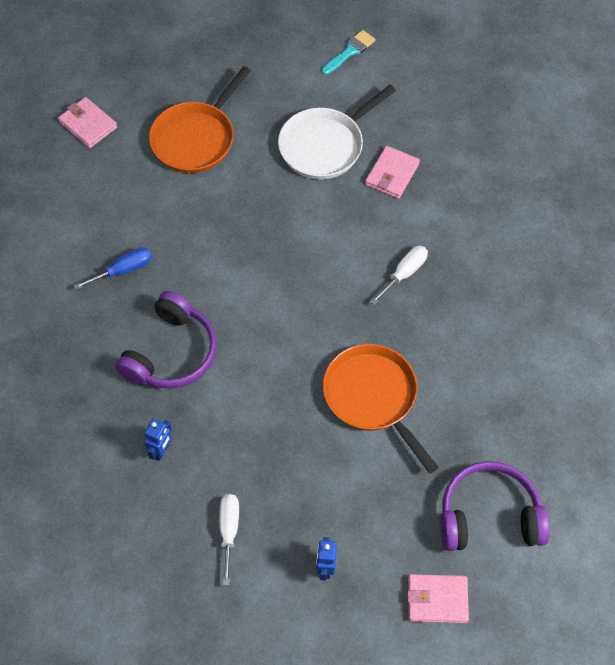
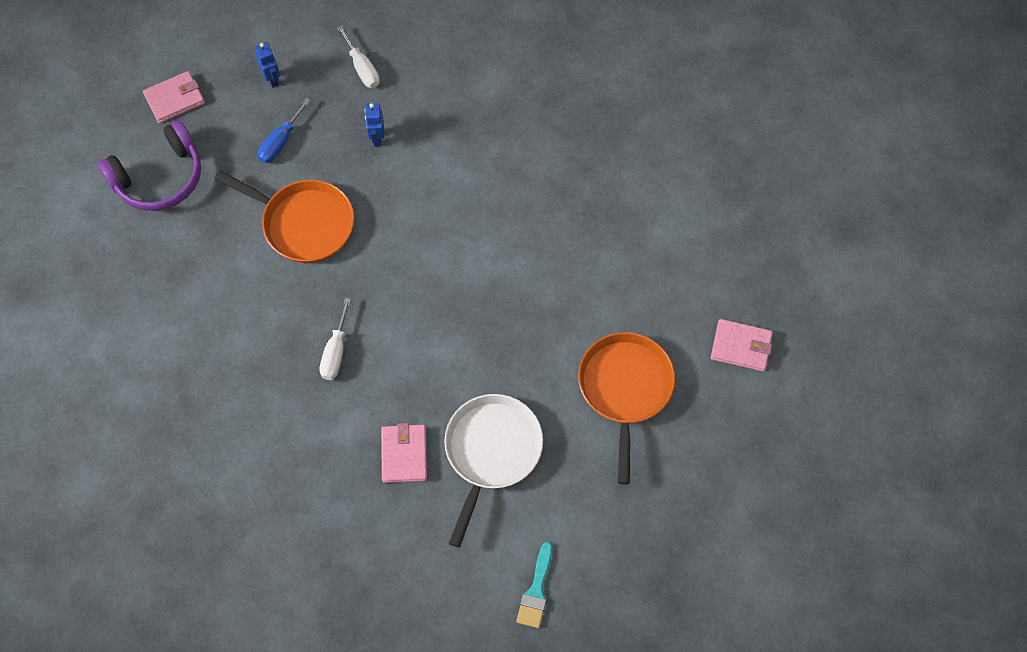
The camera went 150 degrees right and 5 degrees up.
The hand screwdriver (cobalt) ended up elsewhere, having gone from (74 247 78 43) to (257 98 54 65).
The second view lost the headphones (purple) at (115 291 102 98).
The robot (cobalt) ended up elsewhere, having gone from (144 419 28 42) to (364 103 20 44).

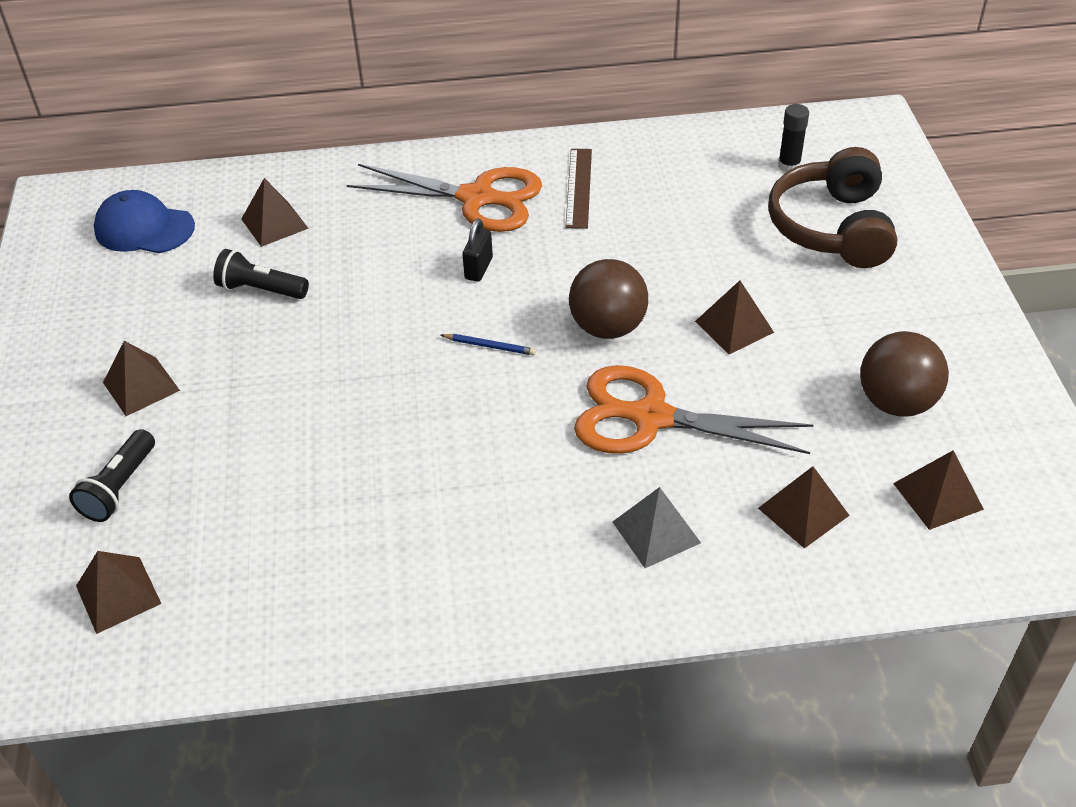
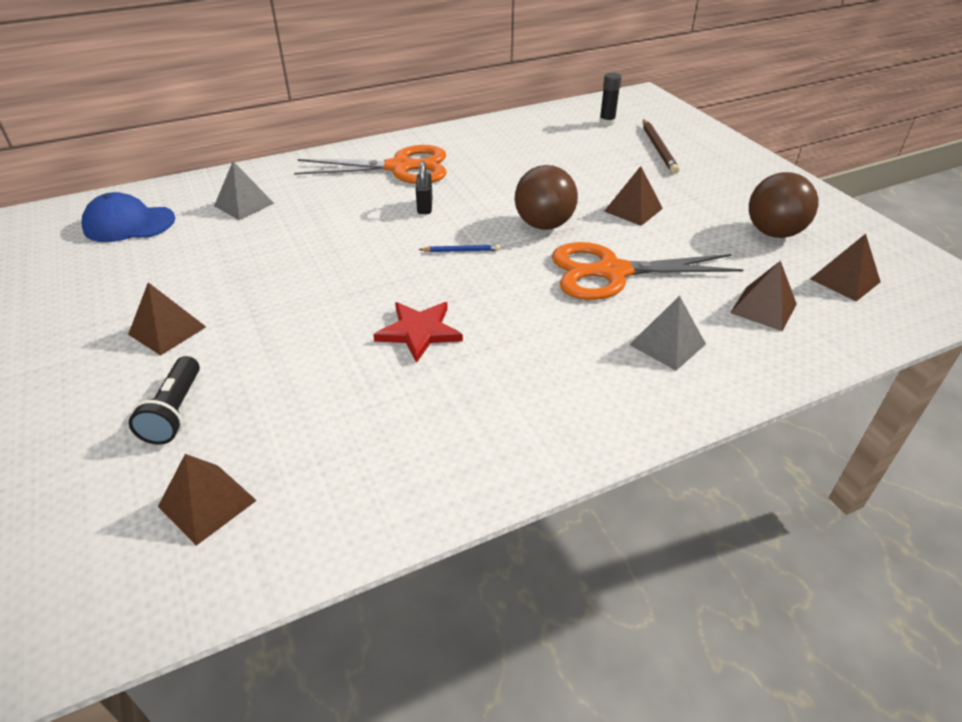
The camera went 20 degrees left and 5 degrees down.
Where the headphones (brown) stood at (768 147 129 121), the wooden pencil (brown) came to stand at (643 119 36 55).
The second view lost the ruler (brown) at (565 149 27 80).
What was the solid pyramid (brown) at (241 178 68 69) turned into the solid pyramid (gray) at (214 161 61 59).
The second view lost the flashlight (black) at (213 249 96 50).
The second view gained the star shape (scarlet) at (373 302 90 61).

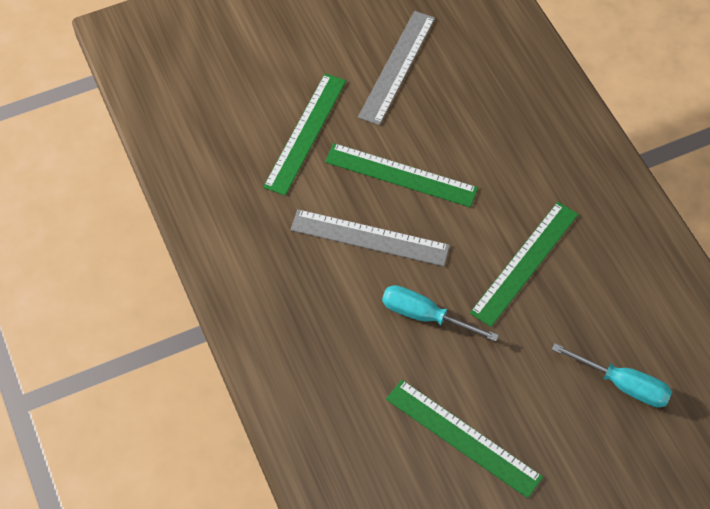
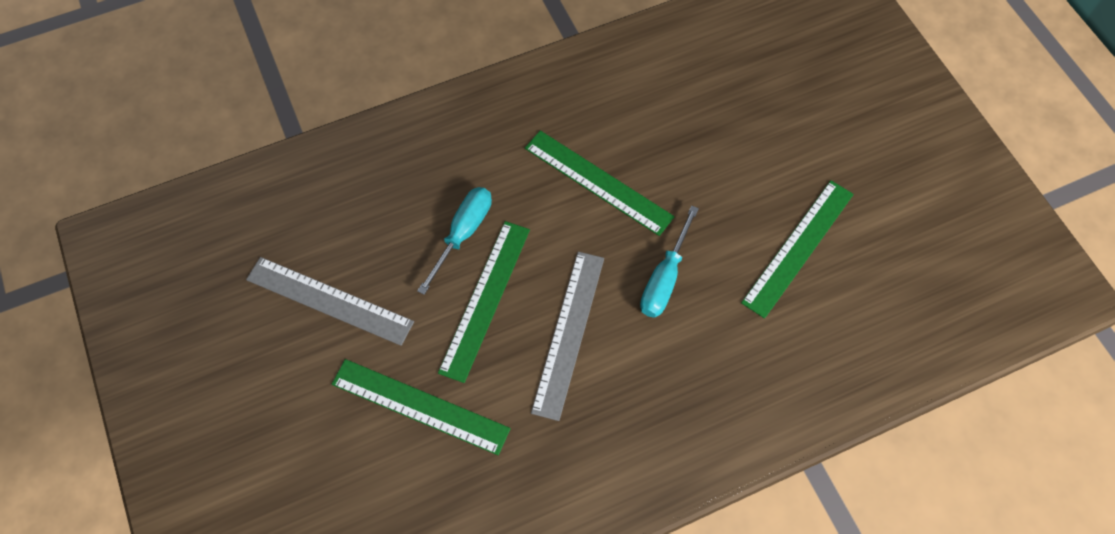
The camera went 90 degrees left and 5 degrees up.
The hand screwdriver (aqua) ended up elsewhere, having gone from (551 343 121 65) to (417 187 75 108).

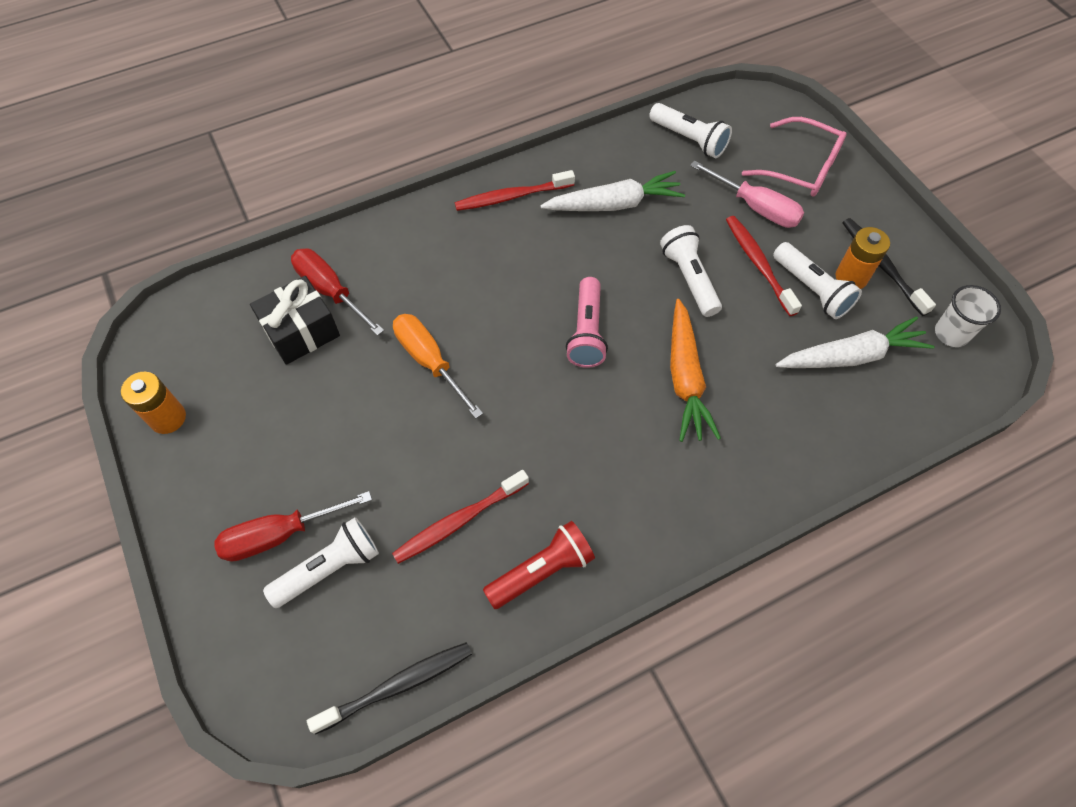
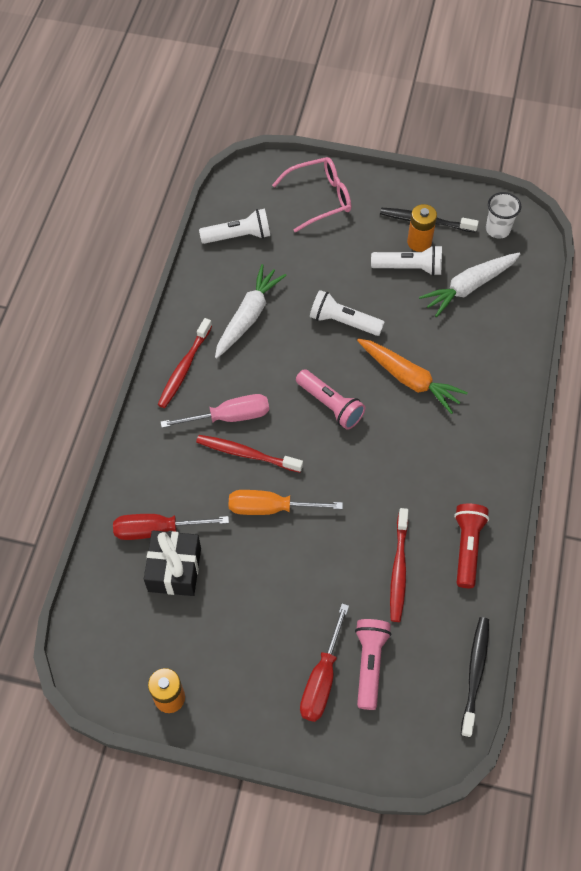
The camera went 50 degrees left and 0 degrees up.
The hand screwdriver (rosy) ended up elsewhere, having gone from (690 161 114 67) to (161 394 108 34).
The toothbrush (scarlet) ended up elsewhere, having gone from (726 216 76 100) to (196 435 107 38).
The root vegetable (pure white) at (776 316 159 52) ended up facing another way, 150 degrees counterclockwise from before.
What was the flashlight (pure white) at (263 517 116 91) turned into the flashlight (rosy) at (355 619 36 91).

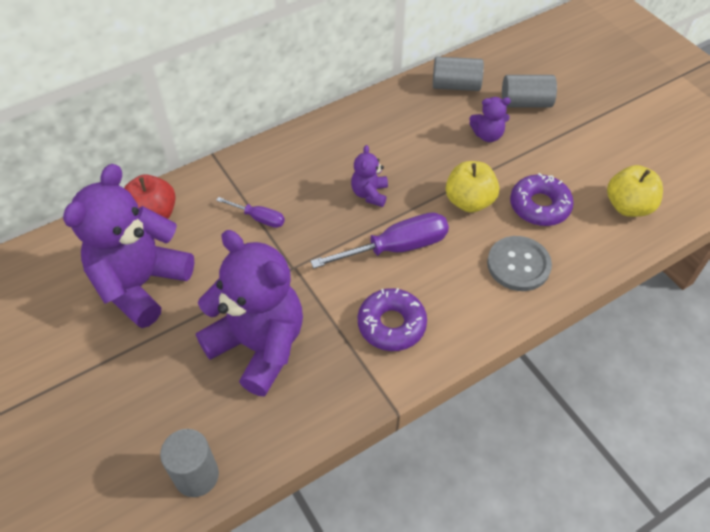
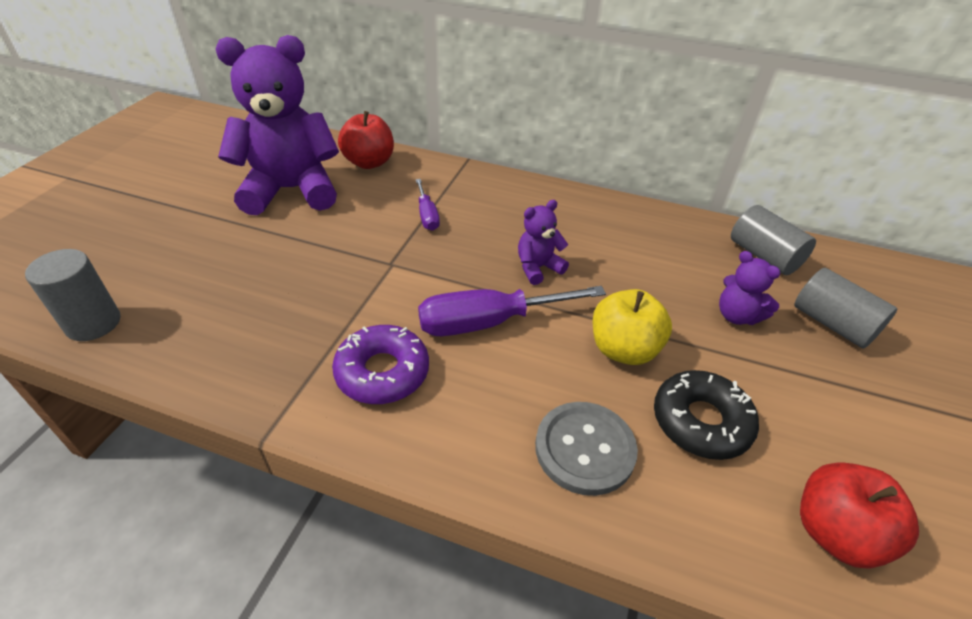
The camera went 50 degrees right and 10 degrees down.
What was the toy apple (yellow) at (607 165 56 52) turned into the toy apple (scarlet) at (800 463 119 106).
What was the glazed donut (purple) at (510 173 64 53) turned into the glazed donut (black) at (654 370 105 90).
The hand screwdriver (purple) at (310 212 139 57) ended up facing another way, 135 degrees clockwise from before.
The second view lost the teddy (purple) at (196 230 107 166).

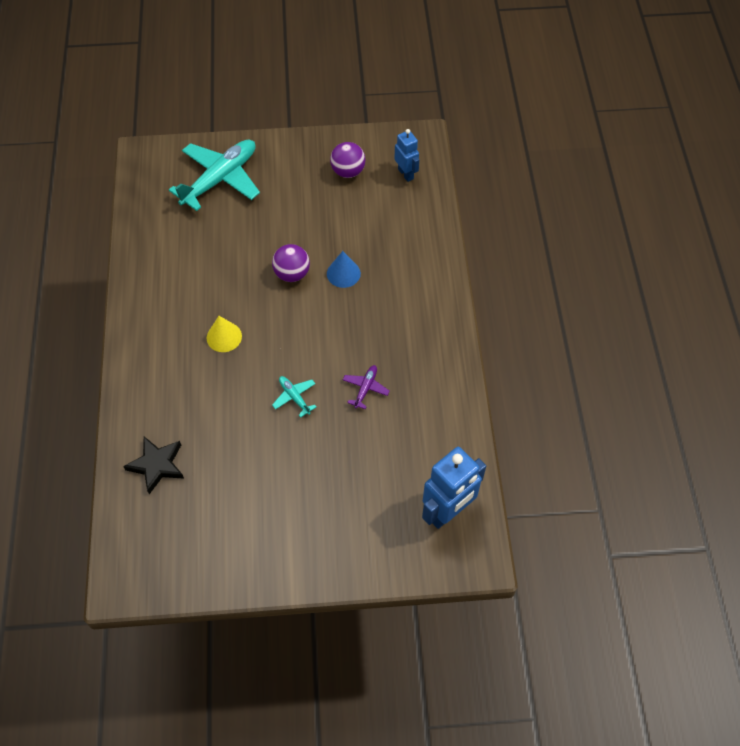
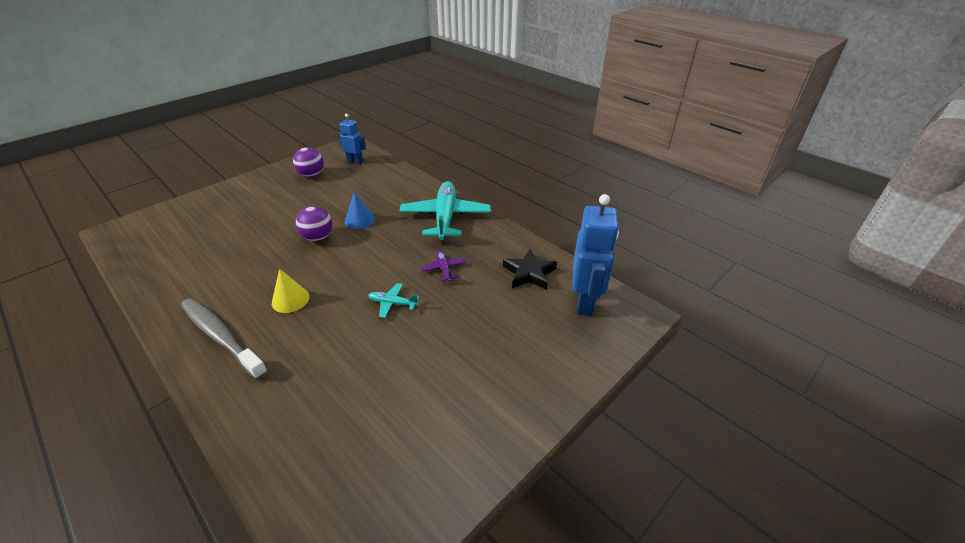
The camera went 40 degrees left and 20 degrees down.
The plane (aqua) ended up elsewhere, having gone from (169 140 91 71) to (399 181 92 59).
The star shape (black) ended up elsewhere, having gone from (123 437 61 57) to (503 249 54 41).
The second view gained the toothbrush (gray) at (181 298 87 82).

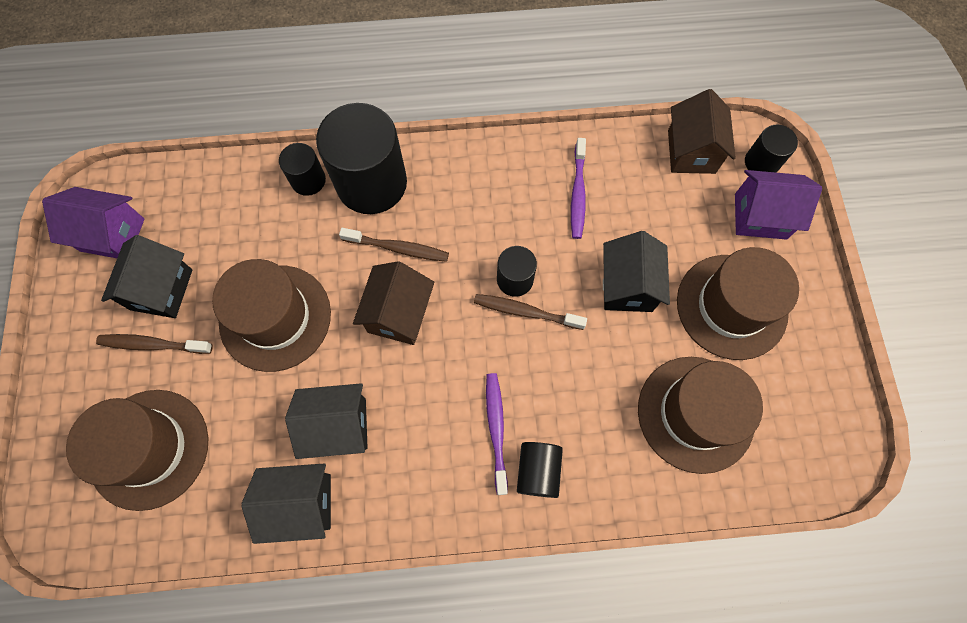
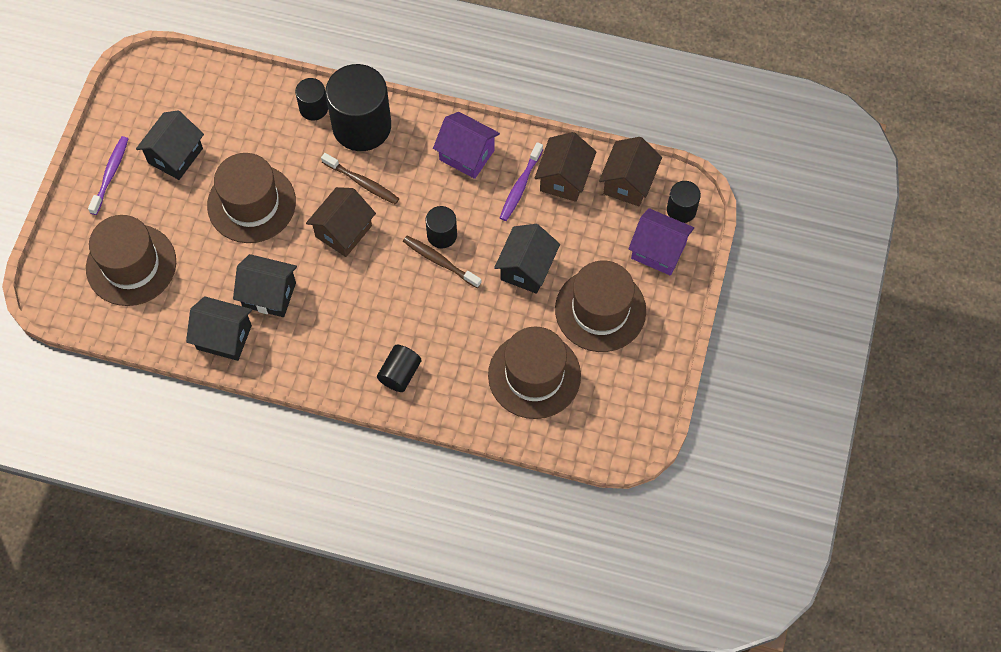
The camera went 20 degrees right and 5 degrees down.
The house (purple) ended up elsewhere, having gone from (42 187 103 71) to (433 112 67 67).
The second view lost the toothbrush (brown) at (96 334 117 20).
The toothbrush (purple) ended up elsewhere, having gone from (486 373 22 122) to (88 136 40 79).
The second view gained the house (brown) at (535 132 61 70).

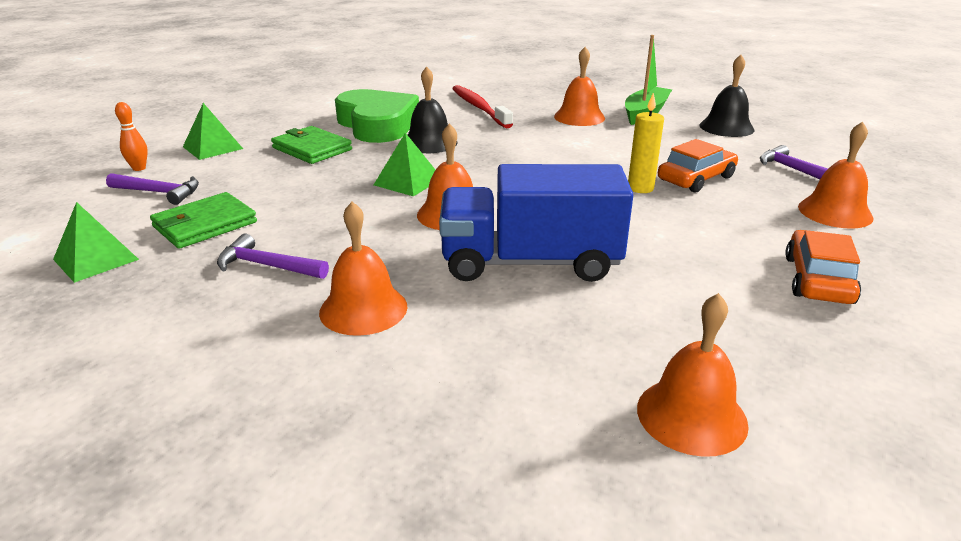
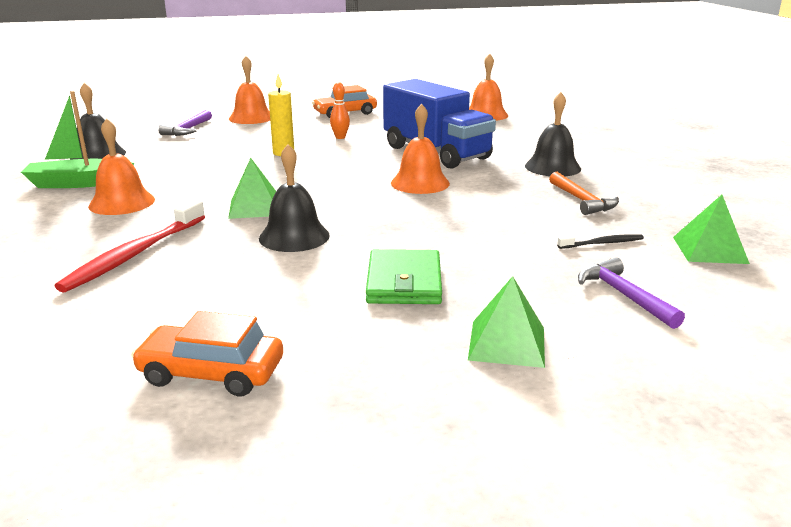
The camera went 130 degrees left and 5 degrees down.
The second view lost the heart (leaf-green) at (335 89 84 54).
The bowling pin (orange) ended up elsewhere, having gone from (115 102 33 69) to (330 82 20 57).
The solid pyramid (leaf-green) ended up elsewhere, having gone from (374 133 61 64) to (228 158 48 61).
The automobile (orange) ended up elsewhere, having gone from (658 139 80 53) to (131 311 152 86).
Where the wallet (leaf-green) stood at (150 192 107 57), the toothbrush (black) came to stand at (557 234 87 15).
What was the hand bell (orange) at (319 202 88 134) turned into the hand bell (black) at (525 92 56 84).
What was the carpenter's hammer (purple) at (217 234 112 45) turned into the carpenter's hammer (orange) at (549 172 70 43).

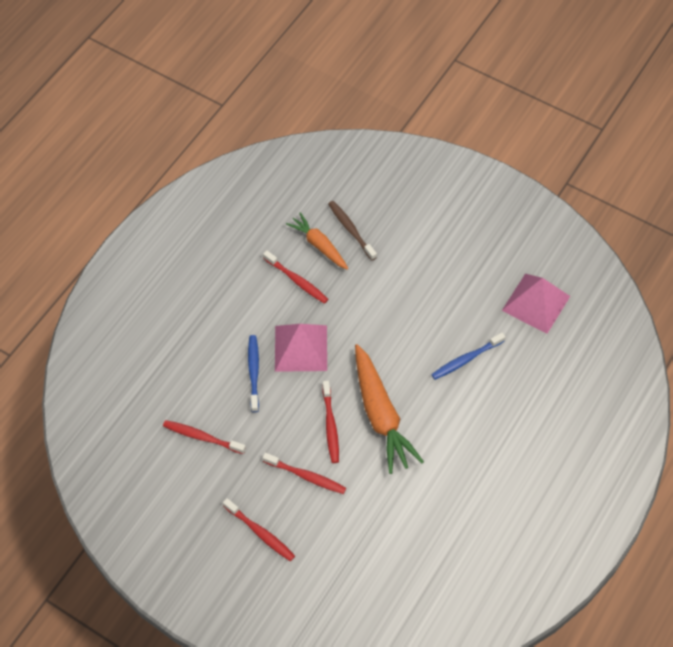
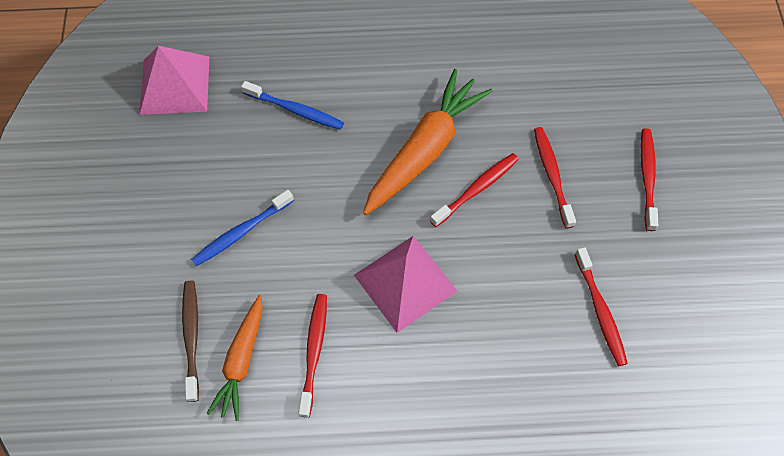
The camera went 125 degrees left and 5 degrees up.
The toothbrush (brown) at (328 201 49 59) ended up facing another way, 150 degrees clockwise from before.
The toothbrush (cobalt) ended up elsewhere, having gone from (248 335 11 77) to (191 190 103 76).

